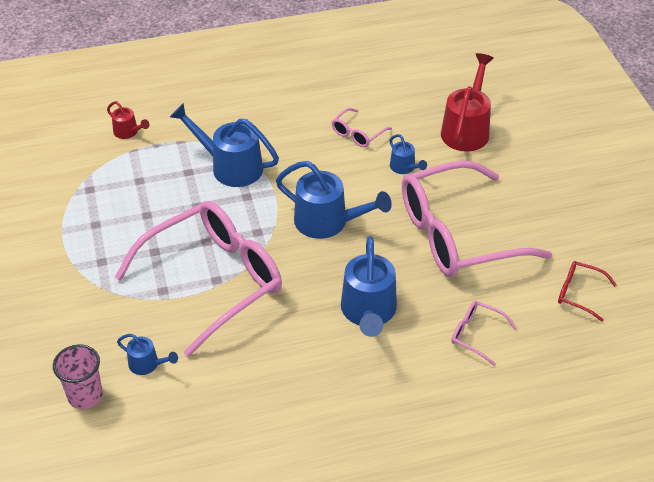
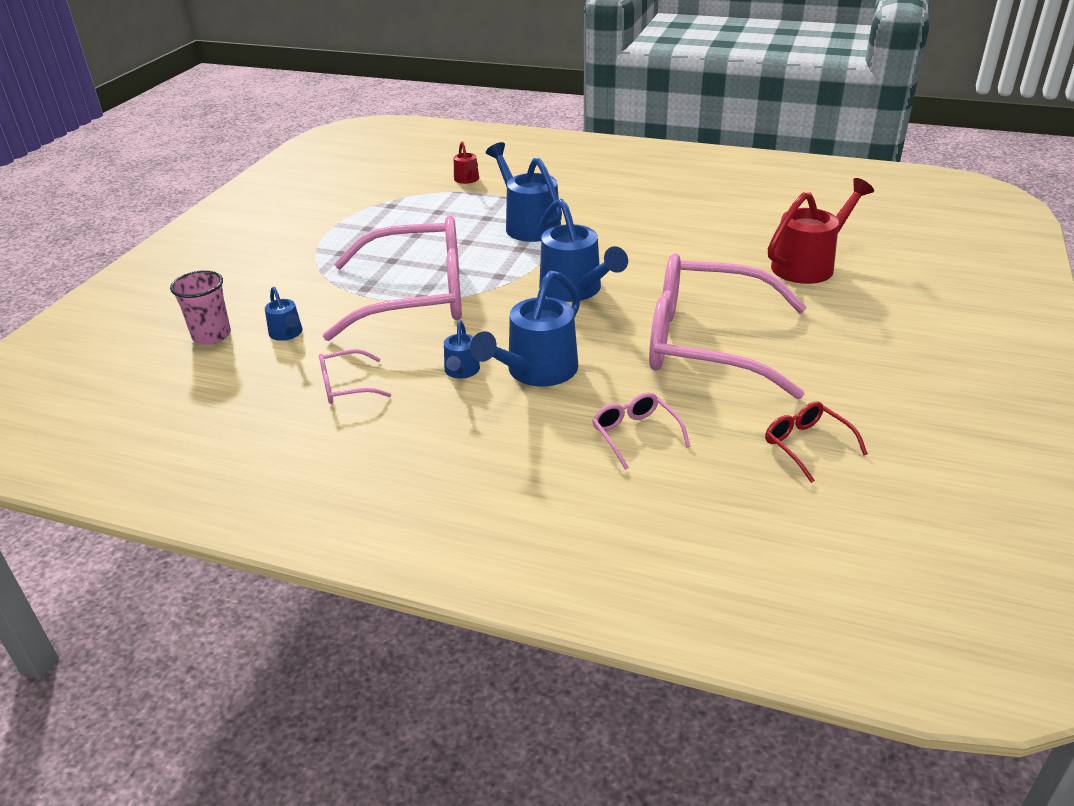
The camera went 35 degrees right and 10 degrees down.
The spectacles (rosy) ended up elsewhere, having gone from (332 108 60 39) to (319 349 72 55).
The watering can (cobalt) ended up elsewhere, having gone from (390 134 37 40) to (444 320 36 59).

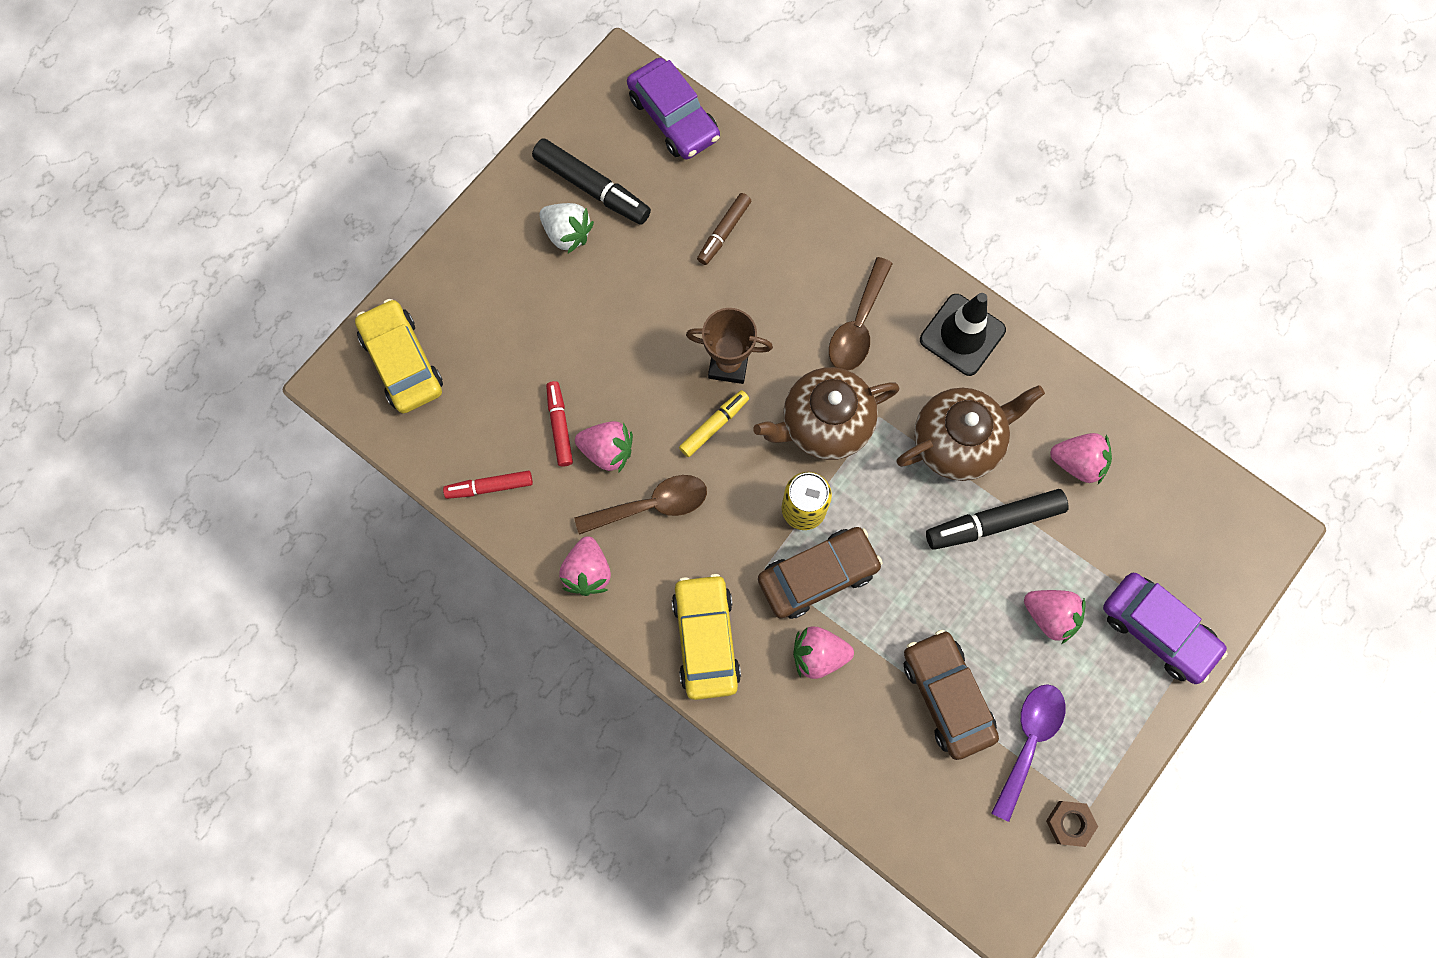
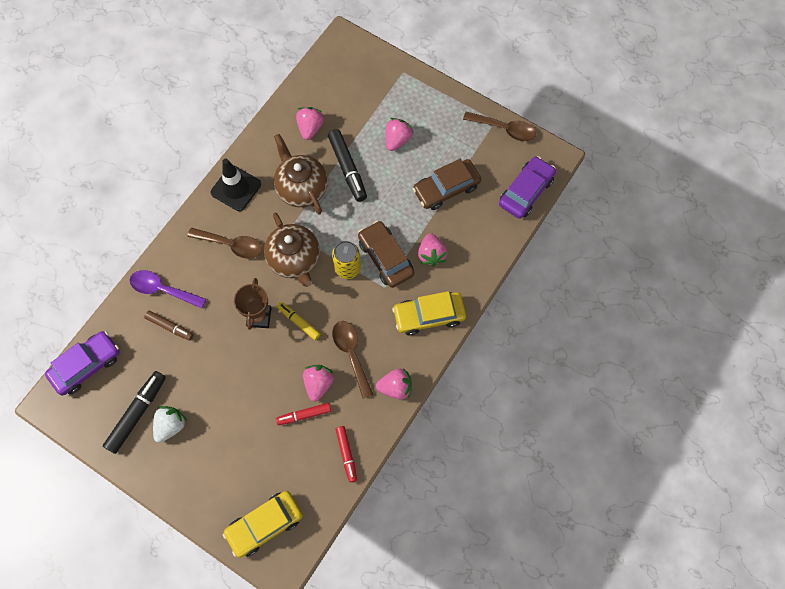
The camera went 95 degrees left and 5 degrees down.
The automobile (purple) ended up elsewhere, having gone from (1103 573 124 111) to (499 156 57 63).
The spoon (purple) ended up elsewhere, having gone from (991 684 75 138) to (129 270 77 38).
Where the hexagon nut (brown) stood at (1046 801 52 46), the spoon (brown) came to stand at (463 112 73 29).

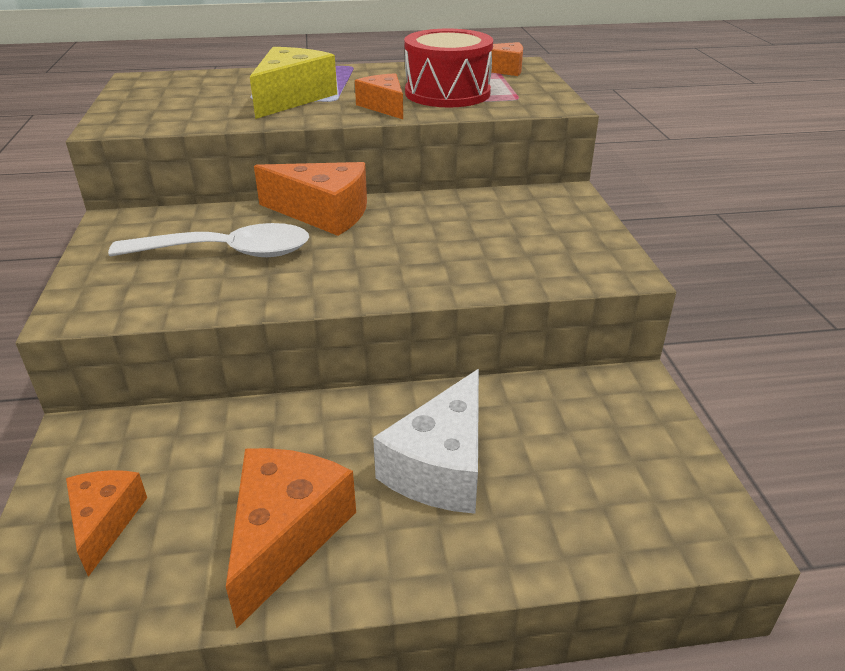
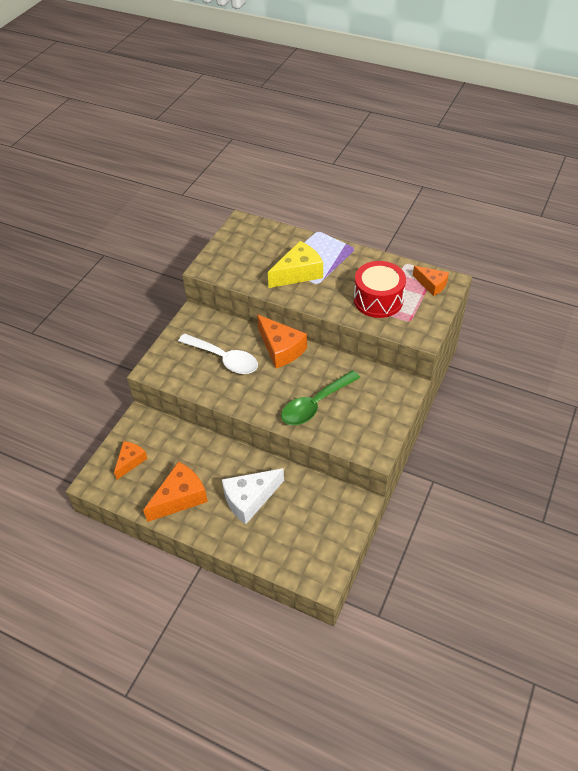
The camera went 35 degrees right and 15 degrees up.
The second view lost the piece of cheese (orange) at (355 73 48 46).
The second view gained the spoon (leaf-green) at (281 370 79 55).

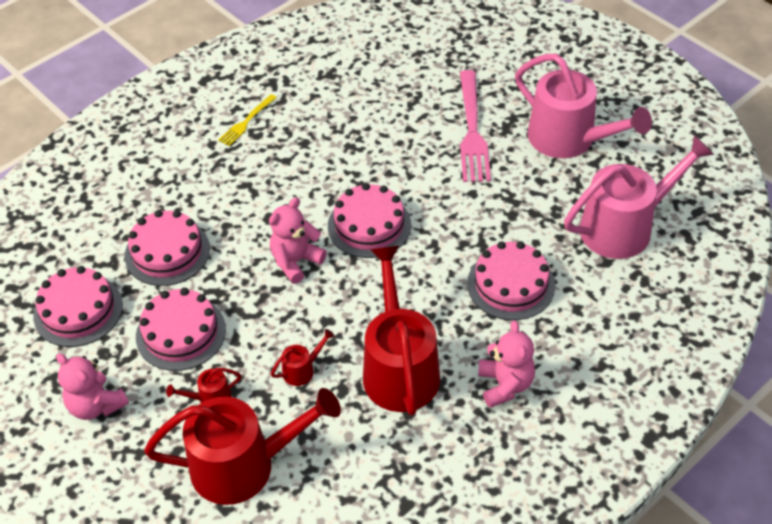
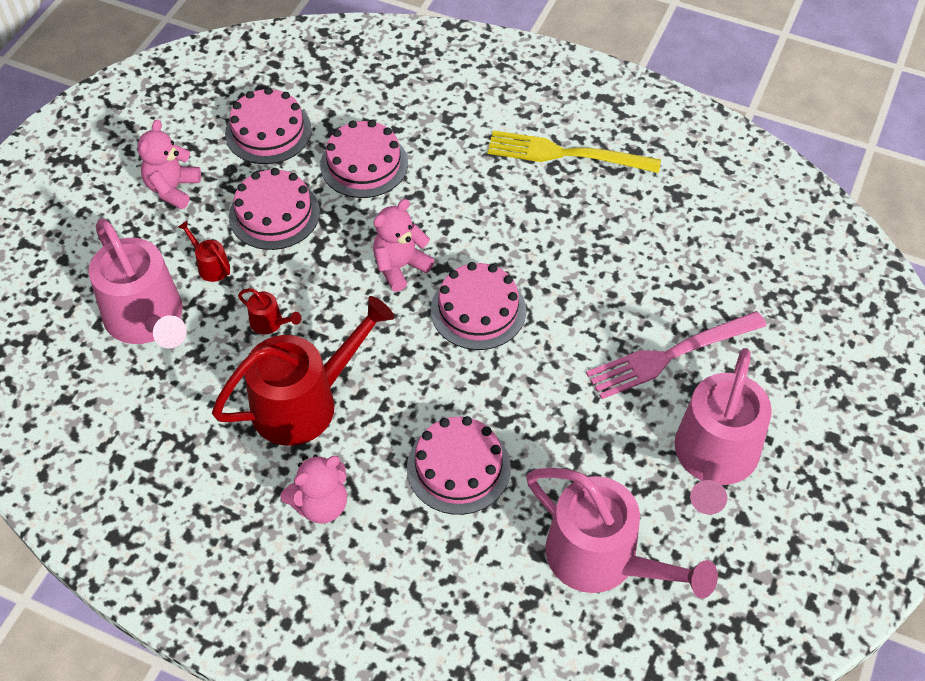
The camera went 65 degrees right and 5 degrees up.
The size of the fork (yellow) at (218 94 59 52) changed by a factor of 1.90.
The teddy (rosy) at (269 197 58 87) ended up facing another way, 60 degrees counterclockwise from before.
What was the watering can (scarlet) at (144 388 197 117) turned into the watering can (rosy) at (89 219 98 130).

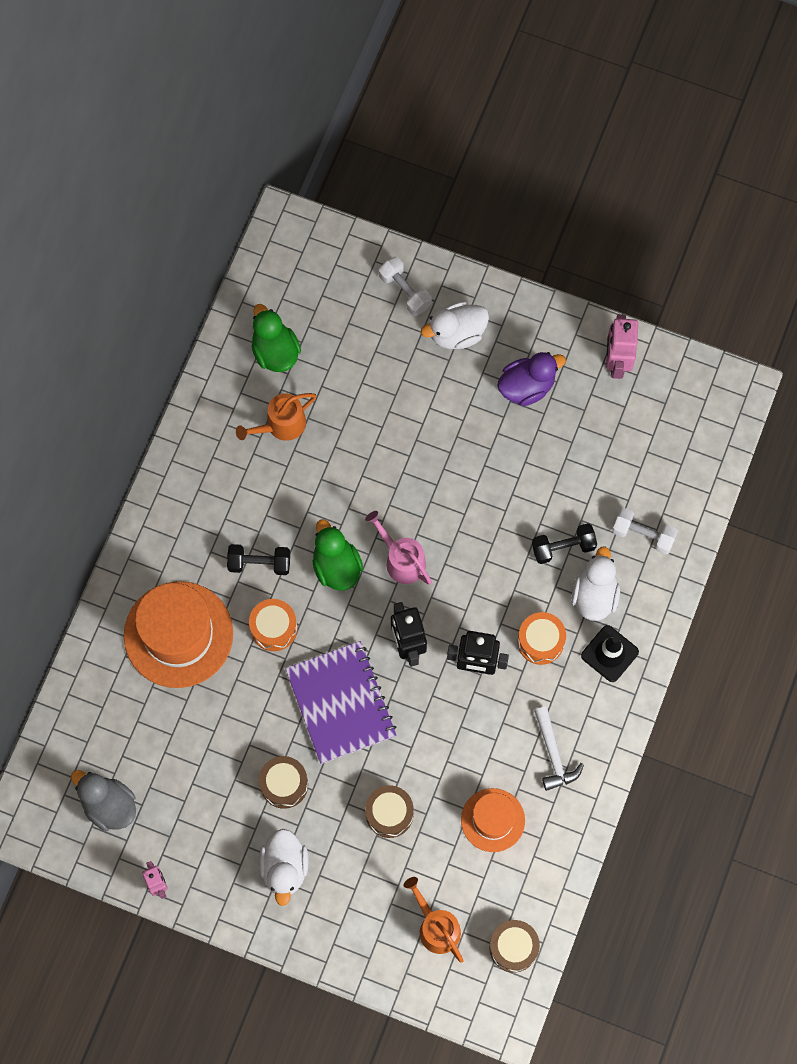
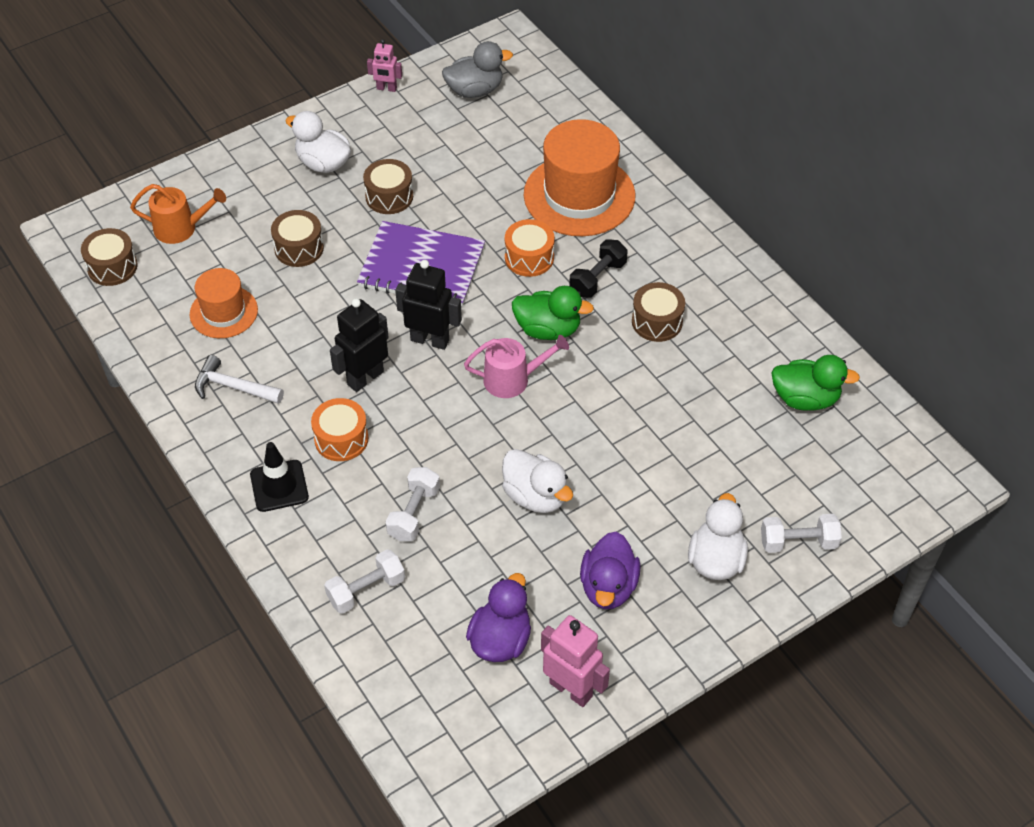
The camera went 125 degrees right and 20 degrees down.
The second view lost the watering can (orange) at (236 393 81 48).
What was the hand weight (black) at (532 523 65 41) turned into the hand weight (pure white) at (386 467 54 74).
The duck (pure white) ended up elsewhere, having gone from (571 546 49 75) to (502 449 71 64).
The second view gained the snare drum (brown) at (632 282 53 60).
The second view gained the duck (purple) at (466 573 65 89).

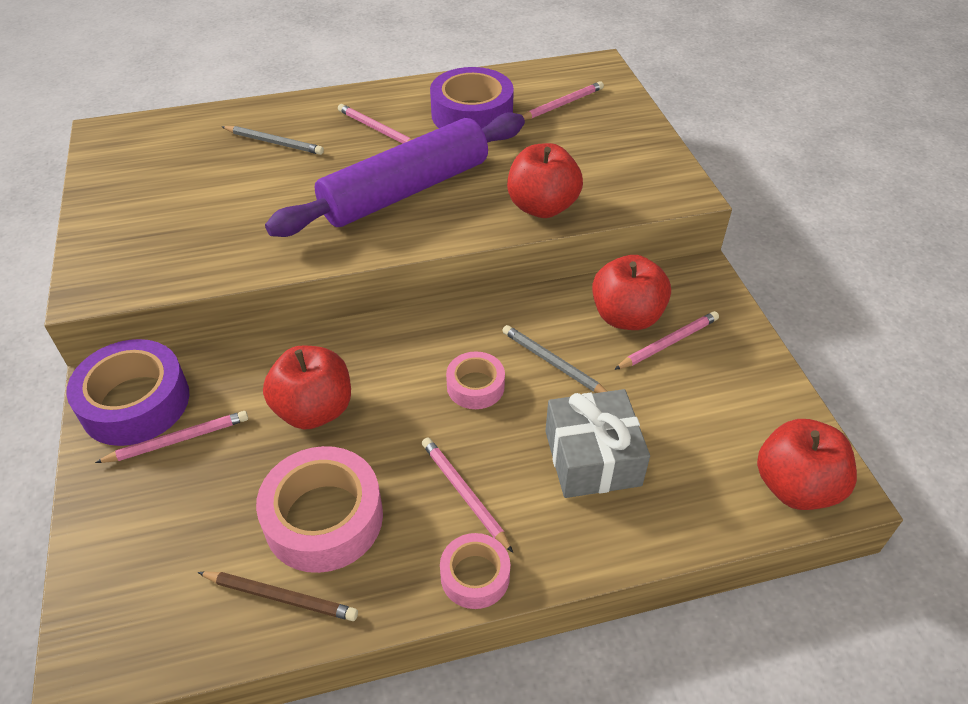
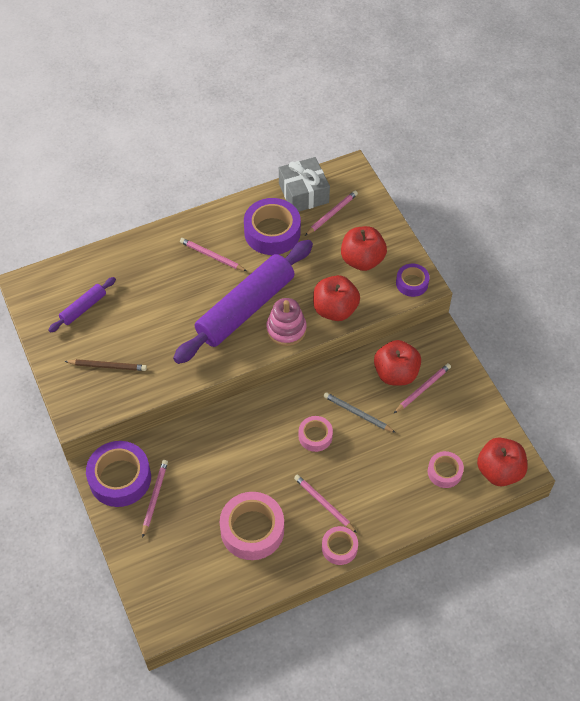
The camera went 10 degrees left and 10 degrees up.
The second view lost the wooden pencil (gray) at (222 126 102 29).
The toy apple (scarlet) ended up elsewhere, having gone from (263 345 88 85) to (341 226 46 45).
The present (gray) ended up elsewhere, having gone from (545 389 105 109) to (279 157 51 55).
The wooden pencil (rosy) at (95 411 153 52) ended up facing another way, 45 degrees counterclockwise from before.
The wooden pencil (brown) ended up elsewhere, having gone from (198 571 160 50) to (64 359 83 12).
The second view gained the roll of tape (purple) at (396 264 34 33).
The second view gained the dough roller (purple) at (48 277 68 56).
The second view gained the stacking toy (rosy) at (266 298 41 48).
The second view gained the roll of tape (rosy) at (428 451 36 37).

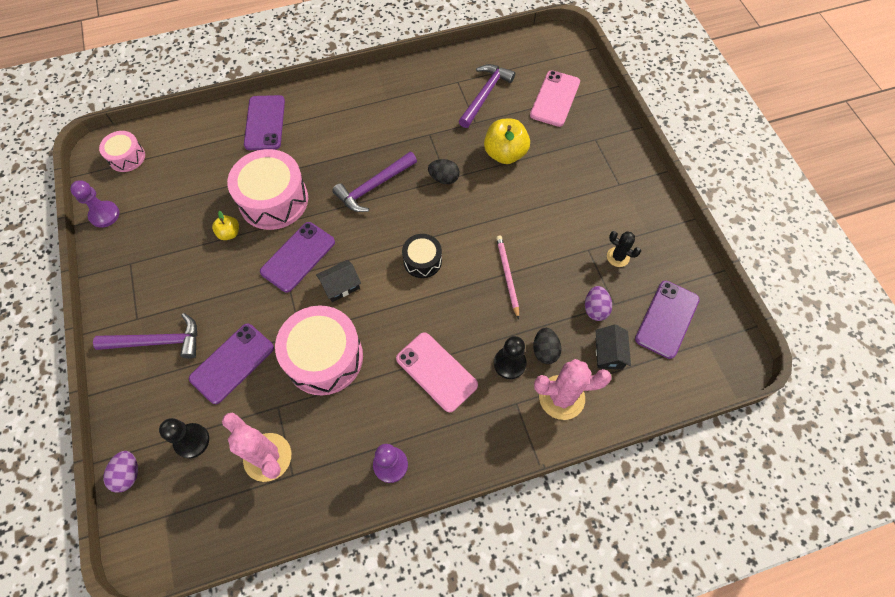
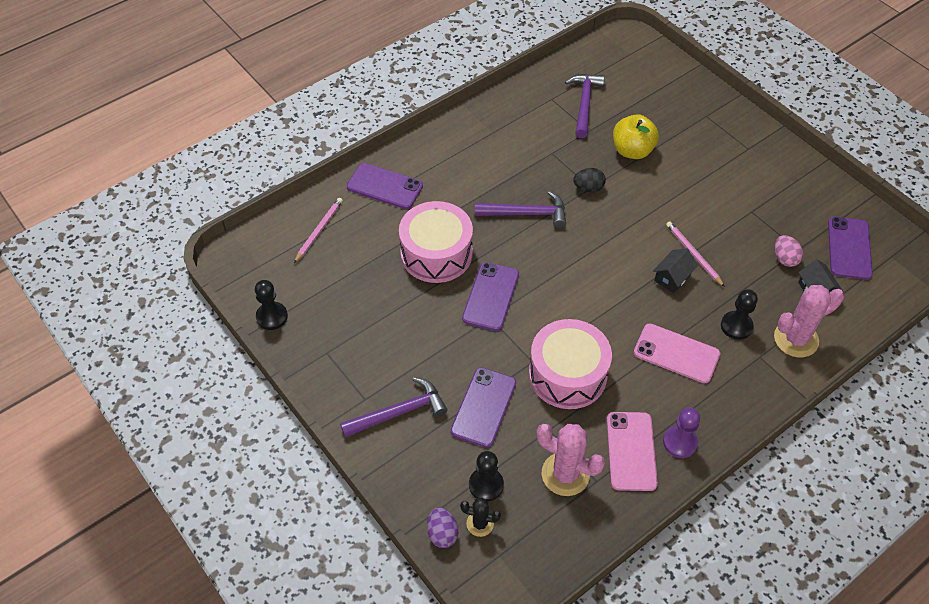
The camera went 20 degrees left and 10 degrees down.
The mobile phone (rosy) ended up elsewhere, having gone from (530 70 50 57) to (607 412 51 79).
The mobile phone (purple) at (244 95 41 55) ended up facing another way, 45 degrees counterclockwise from before.
The second view lost the snare drum (rosy) at (99 131 46 41).
The carpenter's hammer (purple) at (332 152 85 60) ended up facing another way, 120 degrees counterclockwise from before.
What was the pawn (purple) at (70 180 50 48) turned into the pawn (black) at (255 280 33 50).
The second view lost the toy apple (yellow) at (212 211 27 29).
The prickly plant (black) ended up elsewhere, having gone from (607 231 34 36) to (460 498 41 39).
The second view lost the snare drum (black) at (402 234 40 44).
The house (black) ended up elsewhere, having gone from (316 260 45 42) to (653 248 45 45).
What was the egg (purple) at (585 286 27 35) turned into the egg (rosy) at (775 235 28 32).
The second view lost the egg (black) at (533 328 28 36).
The second view gained the wooden pencil (rosy) at (294 198 49 65).

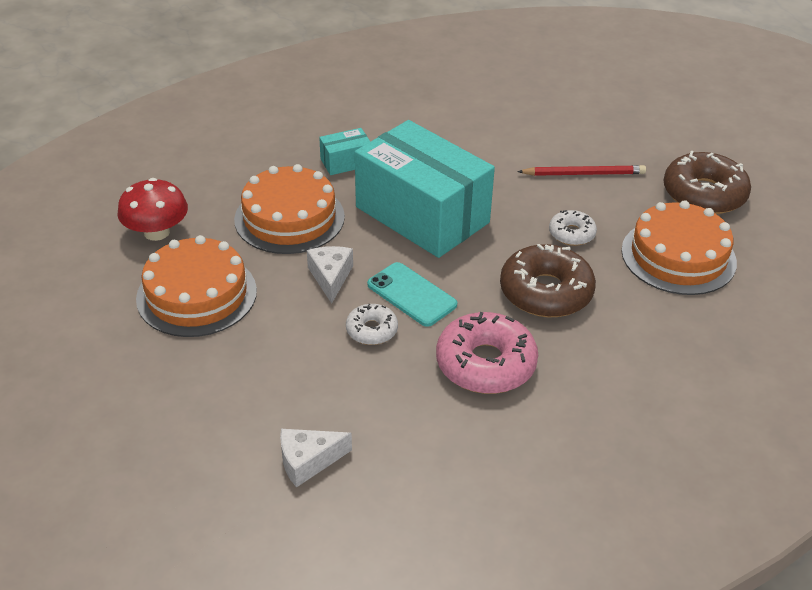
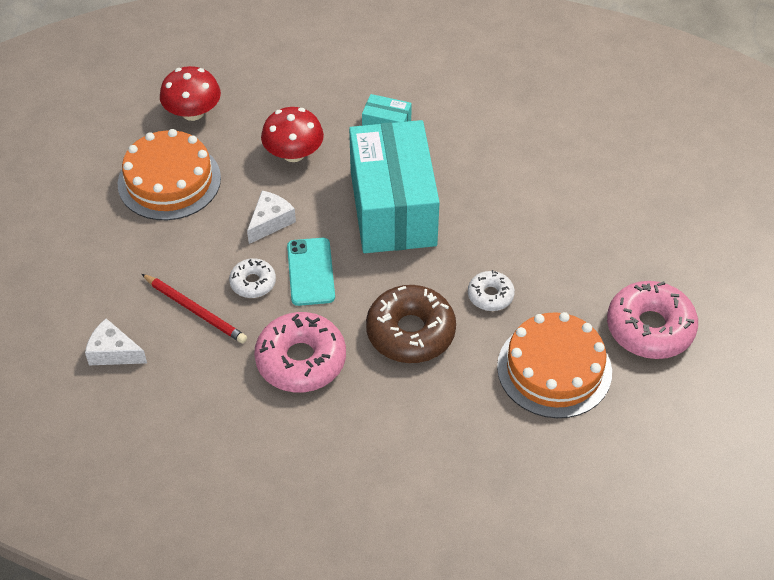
The camera went 40 degrees right and 10 degrees up.
What was the glazed donut (brown) at (664 150 87 64) turned into the glazed donut (rosy) at (607 281 91 78).
Where the cake (orange) stood at (234 164 111 90), the fungus (scarlet) came to stand at (261 107 63 55).
The wooden pencil (scarlet) ended up elsewhere, having gone from (517 165 129 11) to (142 274 105 69).

